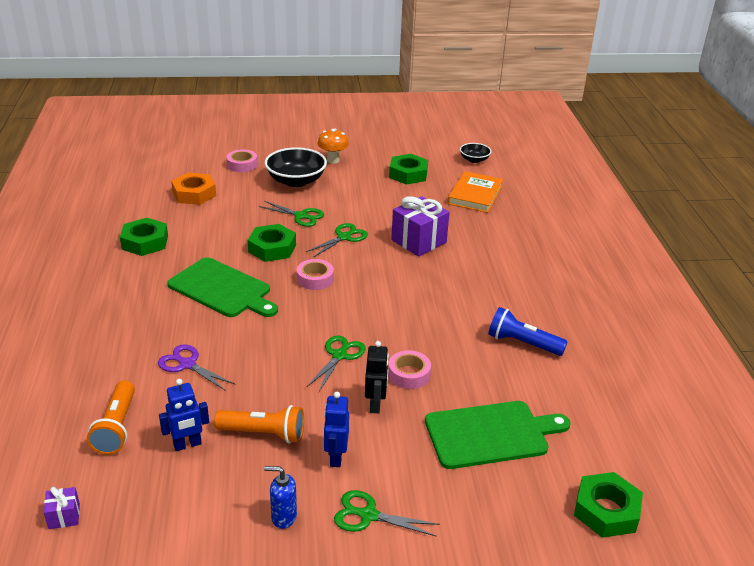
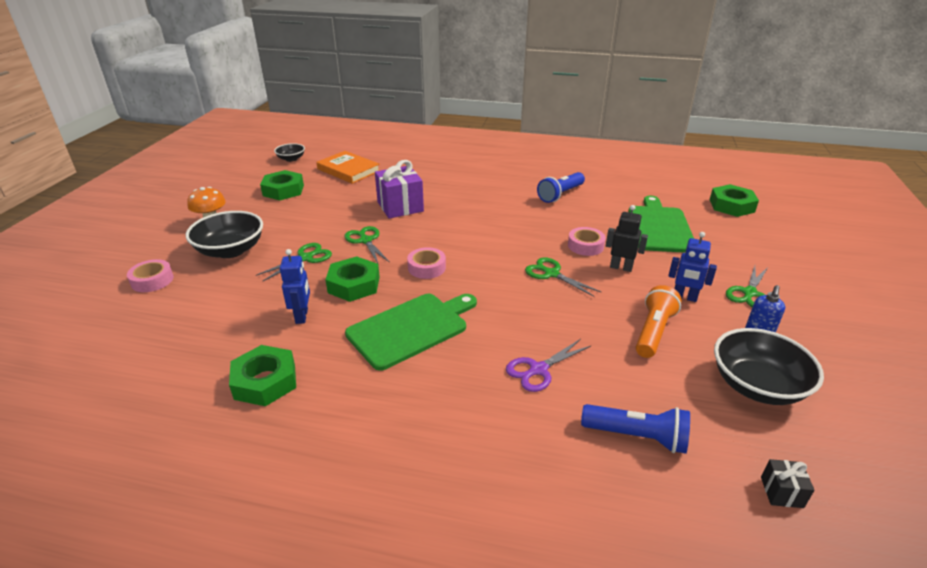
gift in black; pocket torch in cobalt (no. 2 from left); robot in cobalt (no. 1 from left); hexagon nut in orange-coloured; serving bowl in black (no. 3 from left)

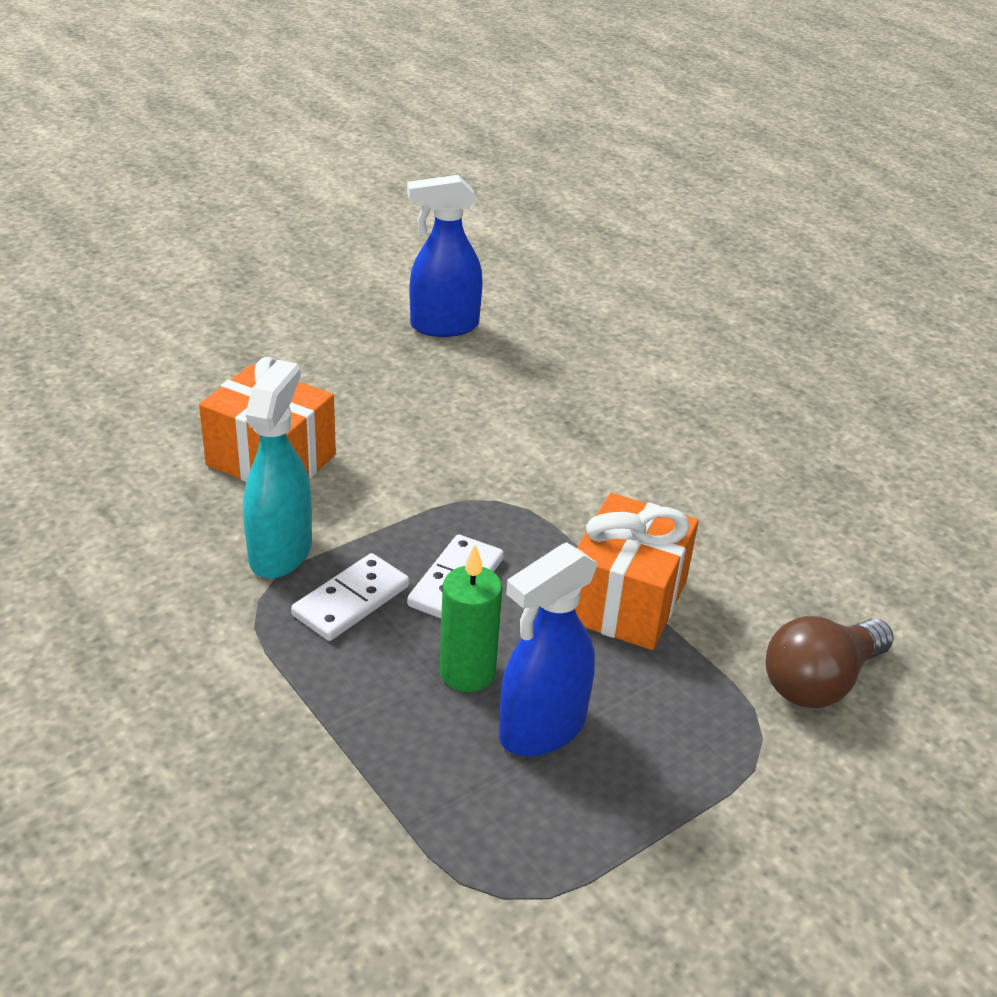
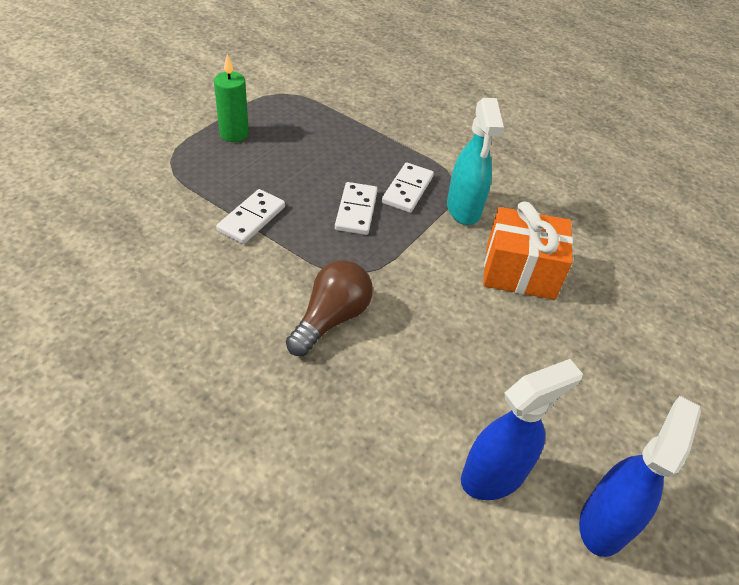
candle in emerald; spray cleaner in cobalt (no. 2 from left); domino in snow-white (no. 1 from left); light bulb in dark brown

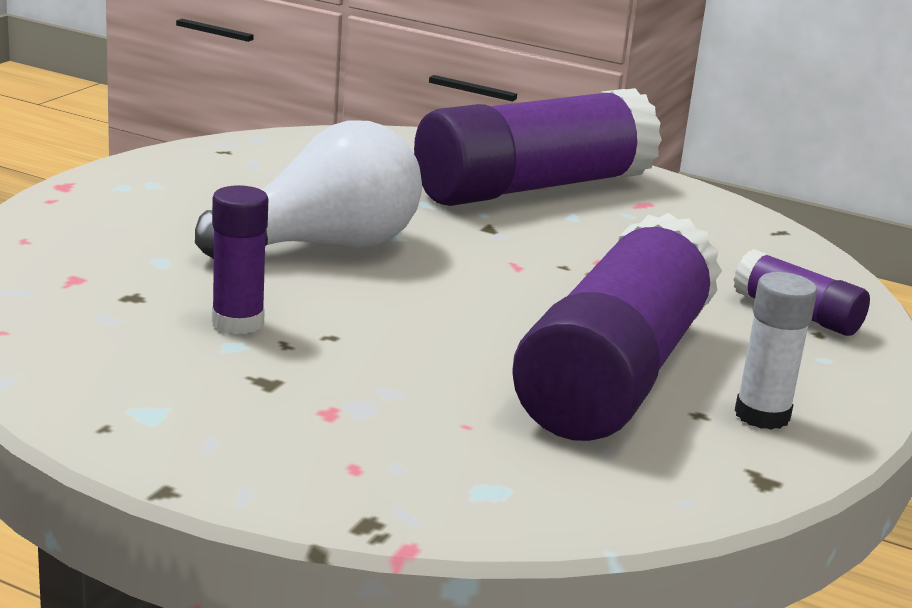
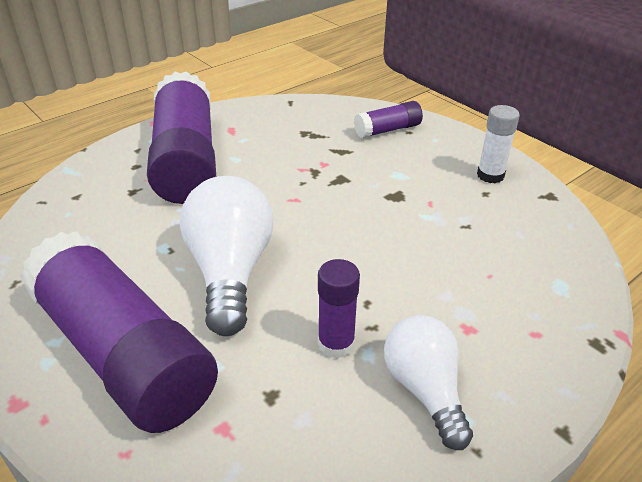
stick of glue in purple (no. 1 from left); light bulb in snow-white (no. 2 from left)

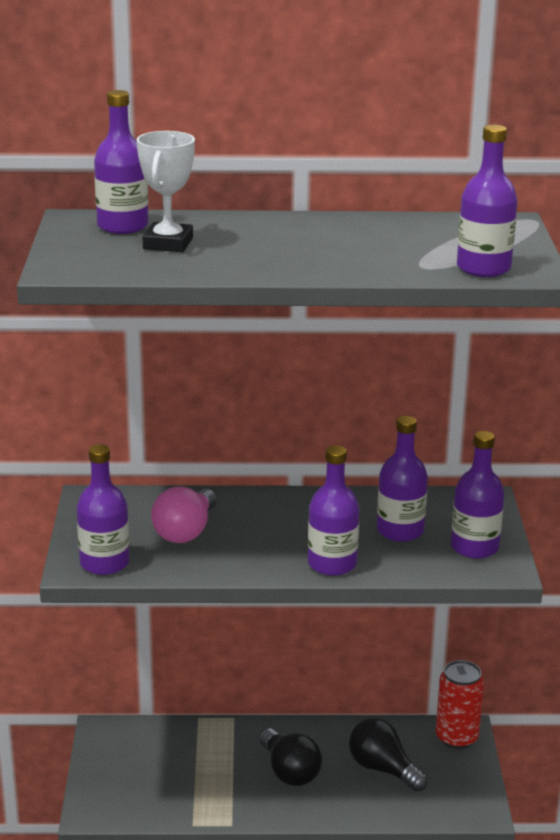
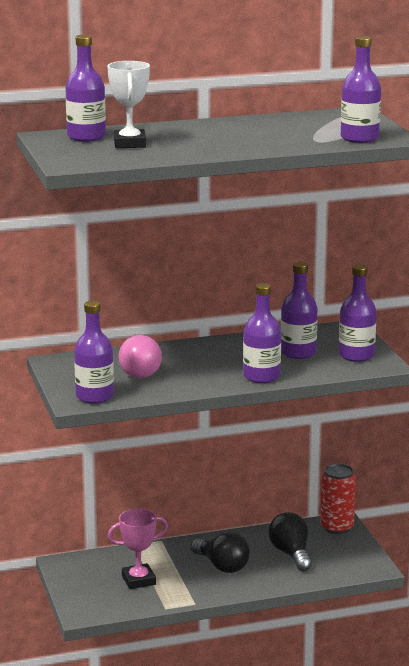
light bulb in black (no. 2 from left); award cup in rose-pink

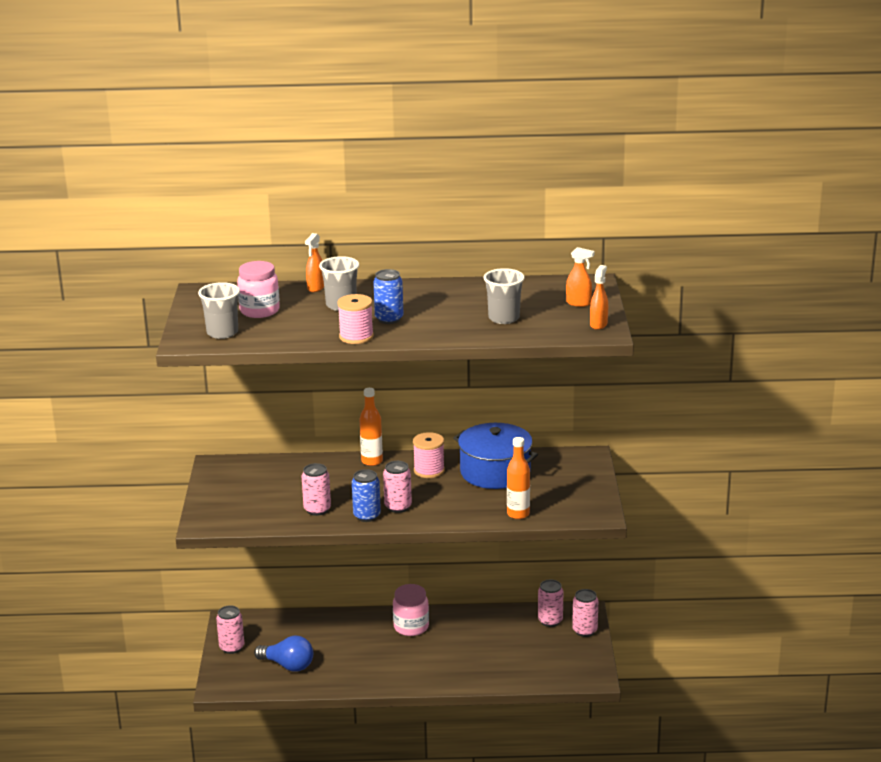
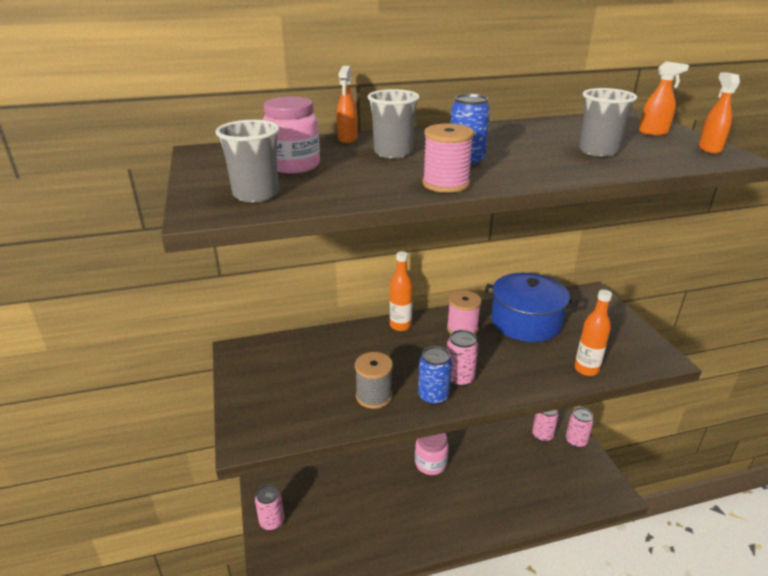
light bulb in cobalt; reel of thread in grey

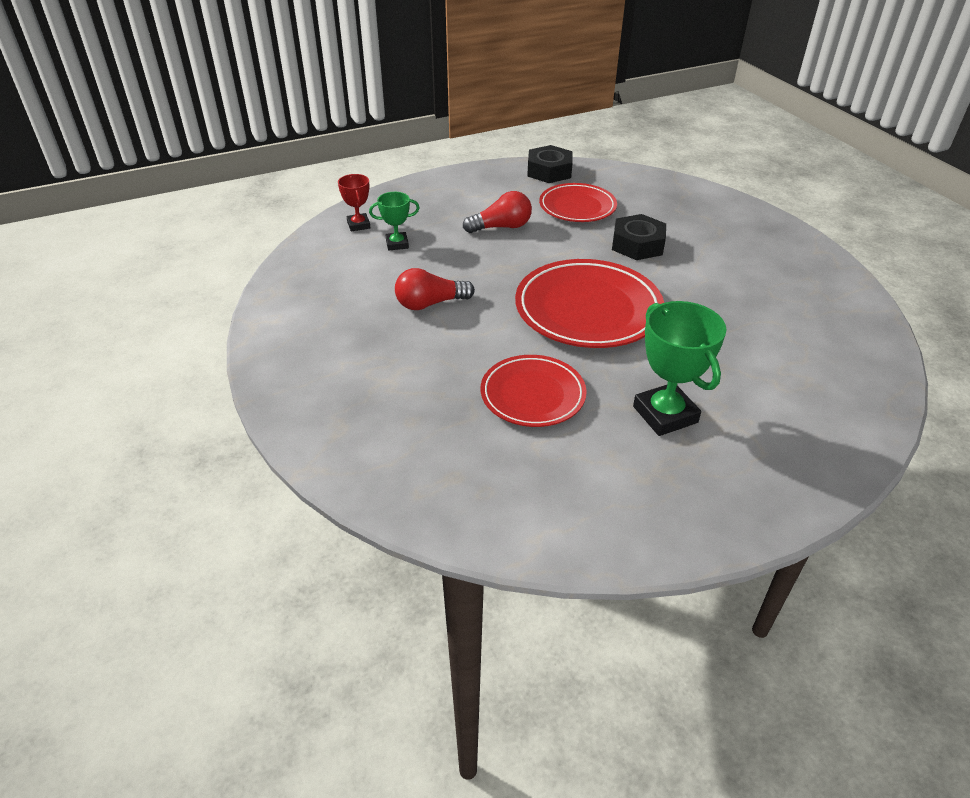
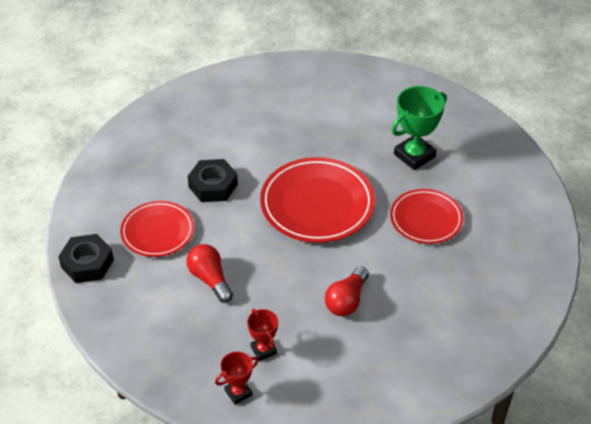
award cup in red (no. 2 from left); light bulb in red (no. 2 from left)

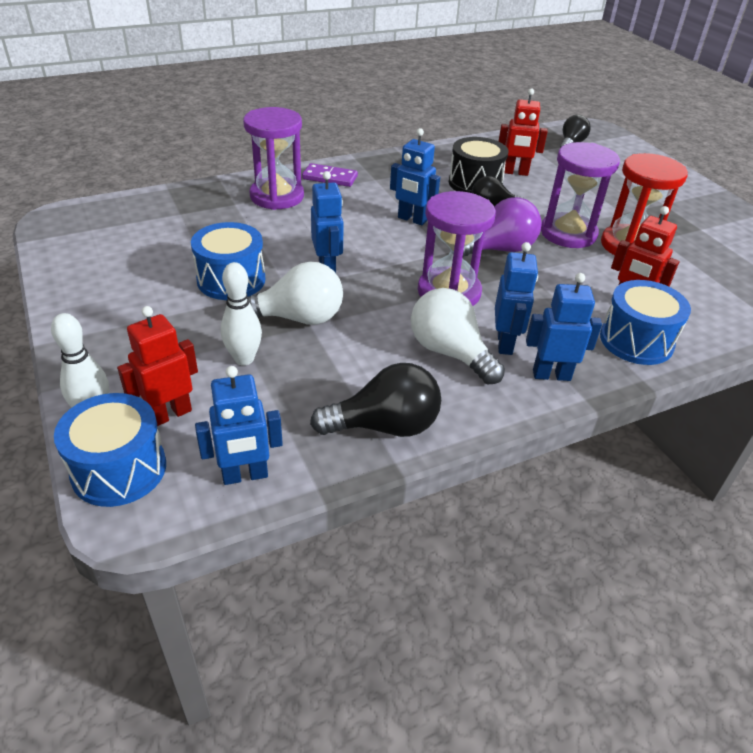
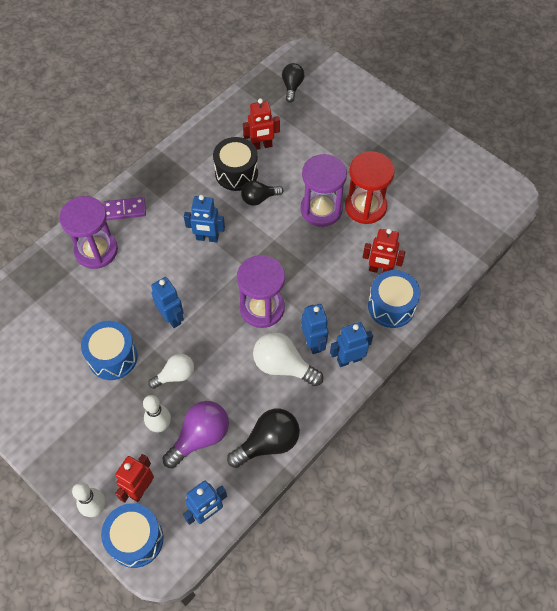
light bulb in snow-white (no. 1 from left); light bulb in purple

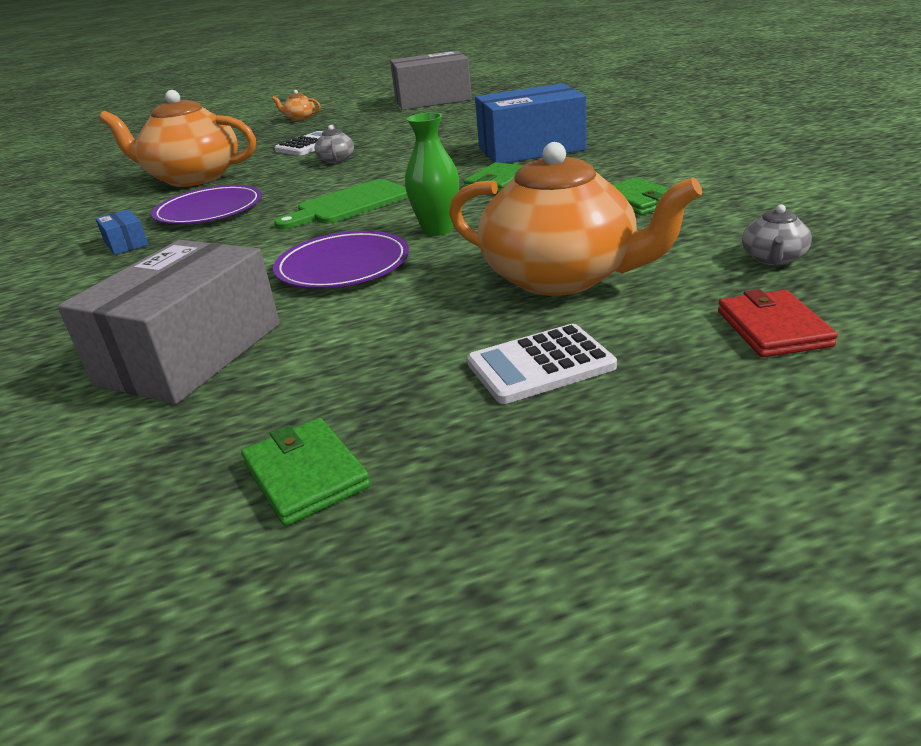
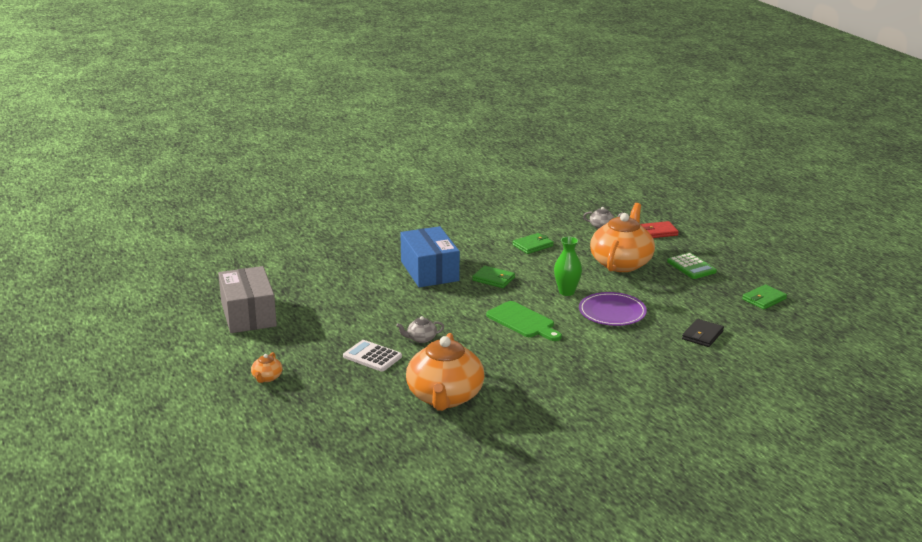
billfold in black; box in cobalt (no. 1 from left in the first image); plate in purple (no. 1 from left in the first image); pocket calculator in emerald

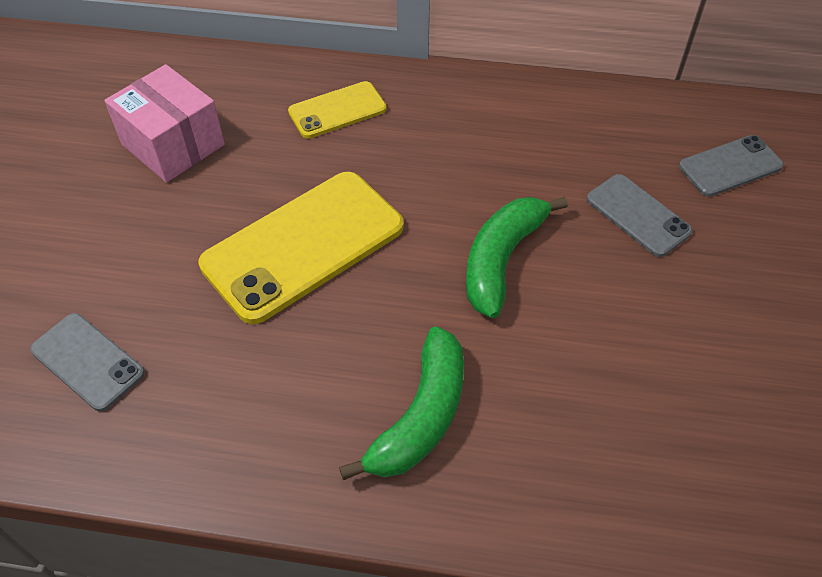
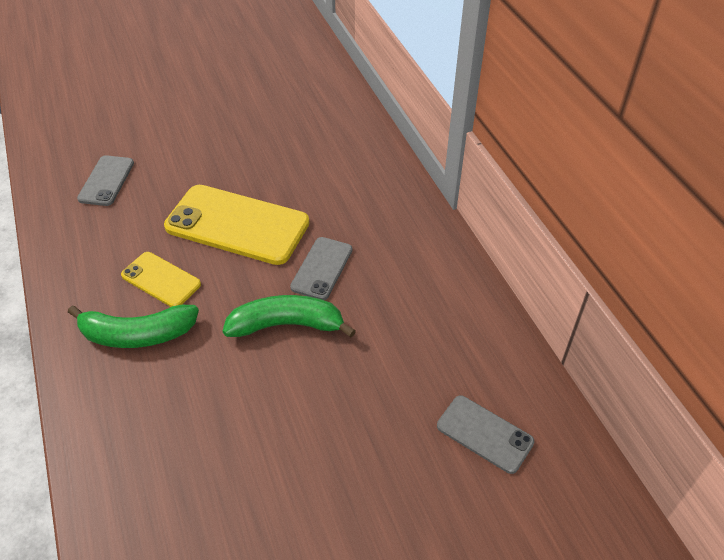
box in rose-pink; mobile phone in golden (no. 1 from left); mobile phone in grey (no. 2 from left)

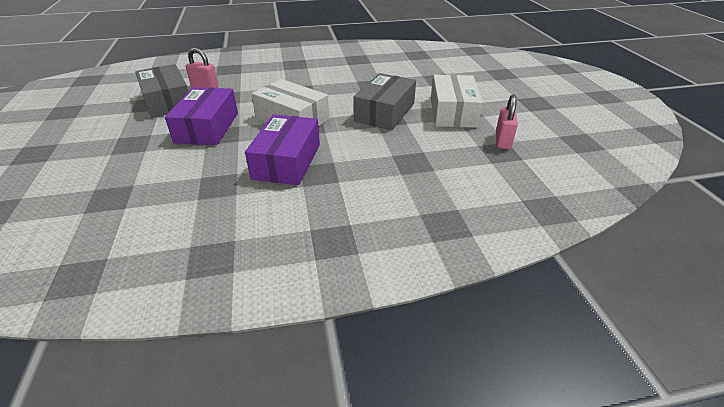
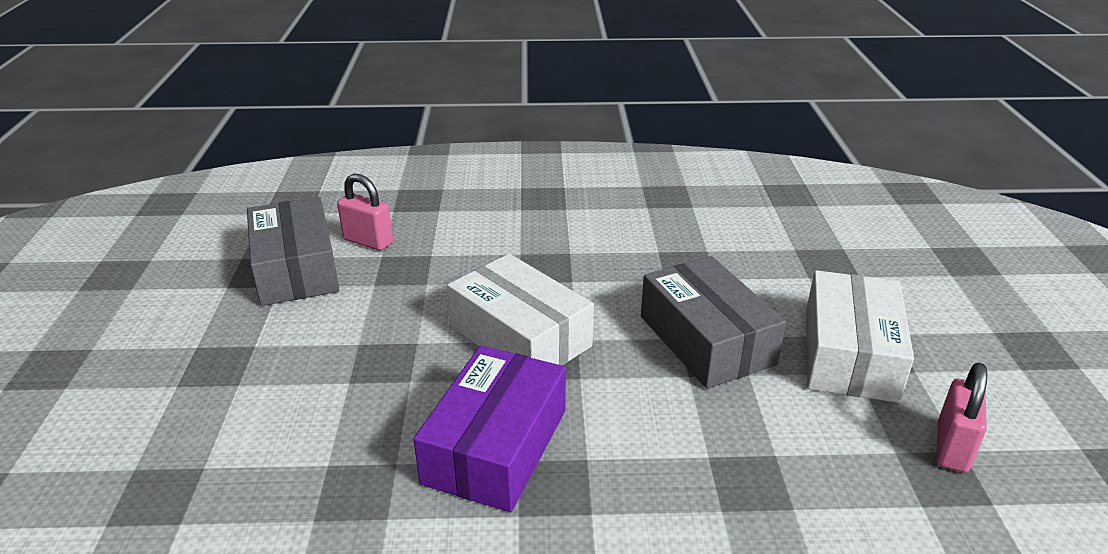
box in purple (no. 1 from left in the first image); box in grey (no. 2 from left)

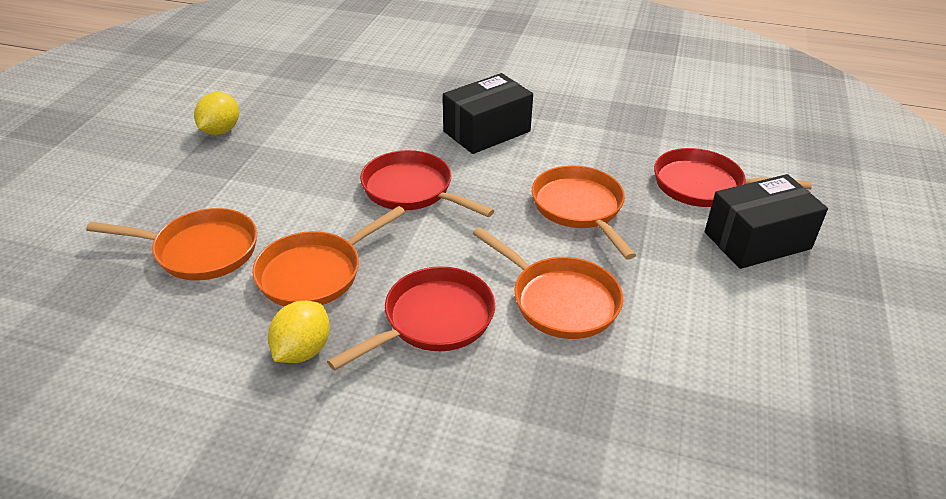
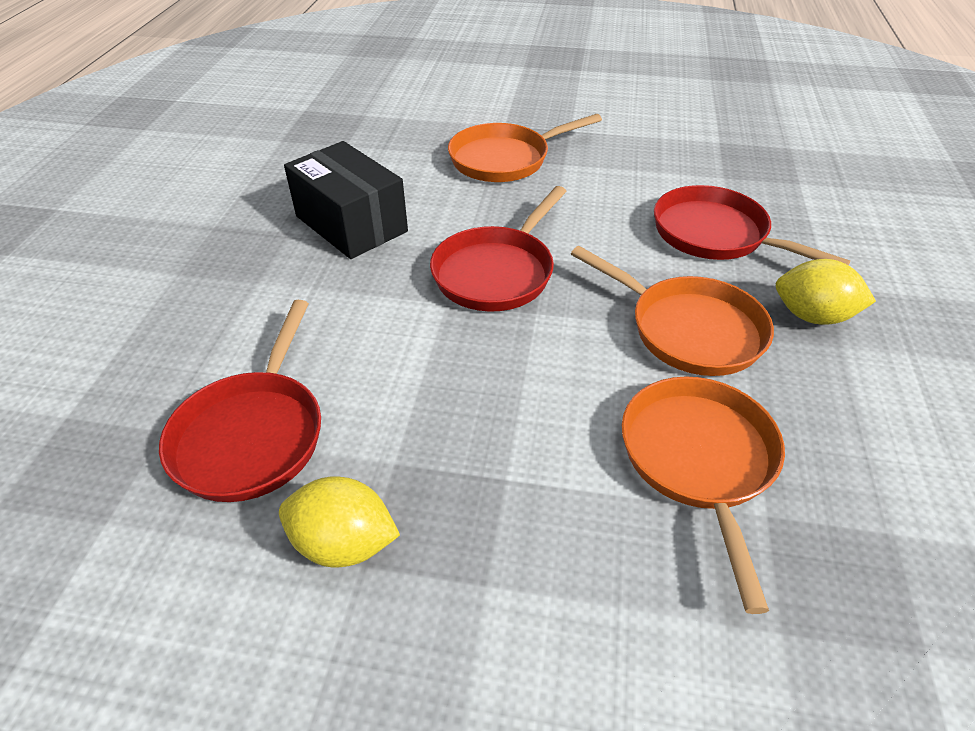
frying pan in orange-coloured (no. 3 from left in the first image); frying pan in red (no. 1 from left); box in black (no. 2 from left in the first image)

